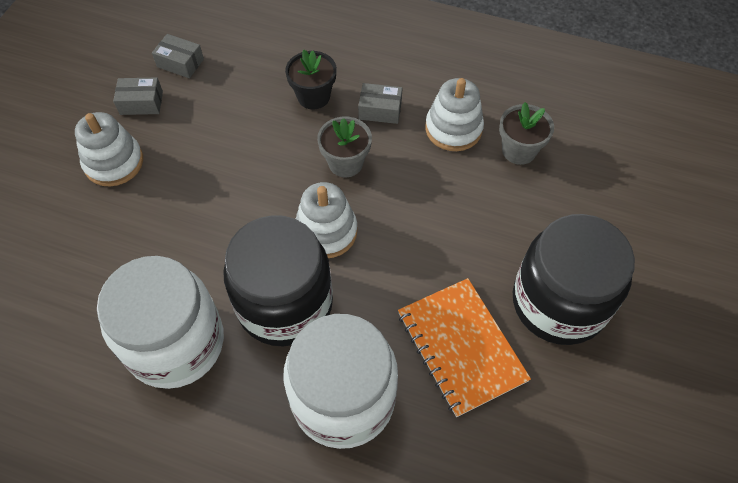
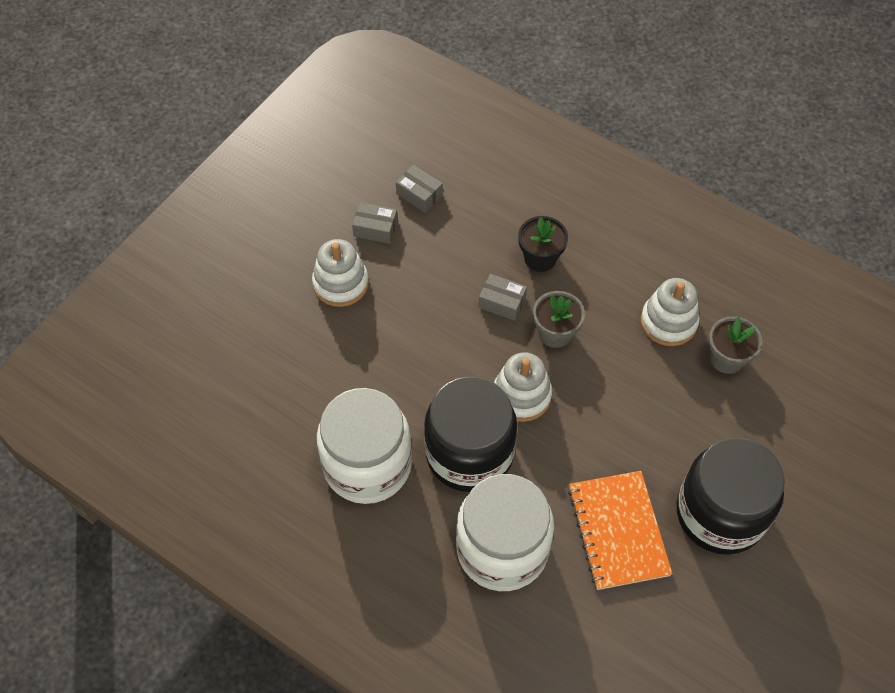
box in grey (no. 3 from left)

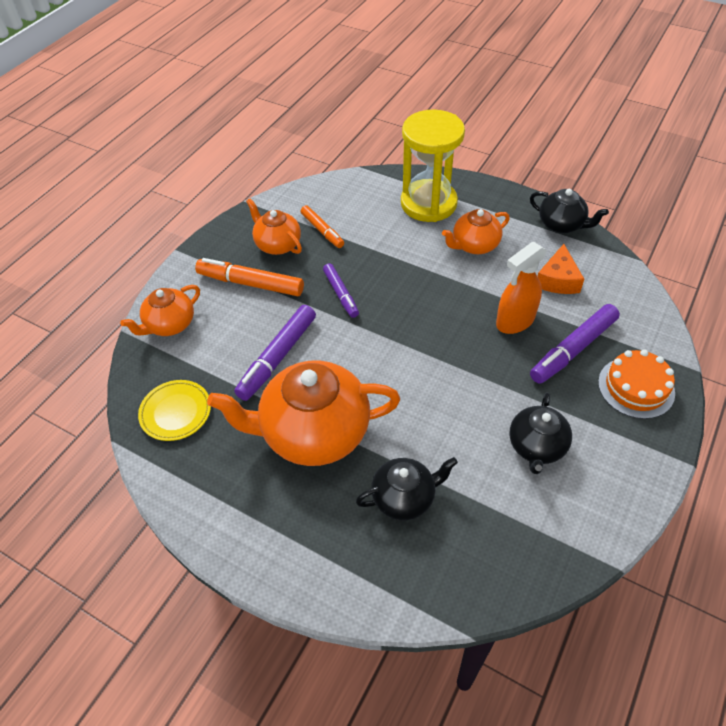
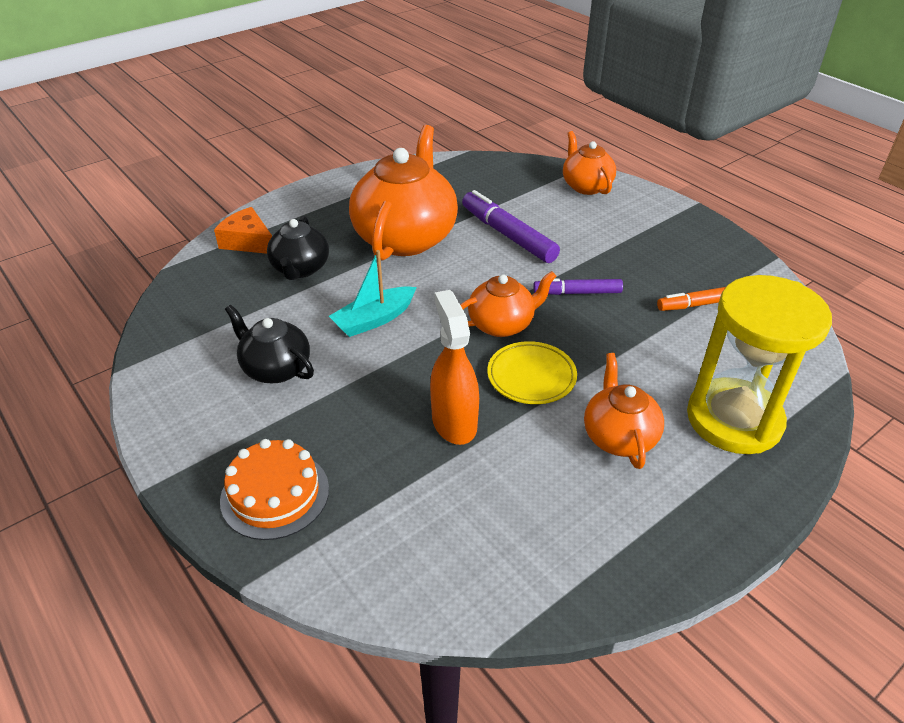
plate in golden; marker pen in orange-coloured (no. 1 from left in the first image); teapot in orange-coloured (no. 2 from left); teapot in black (no. 3 from left in the first image); marker pen in purple (no. 3 from left in the first image); cheese wedge in orange-coloured; sailboat in aqua

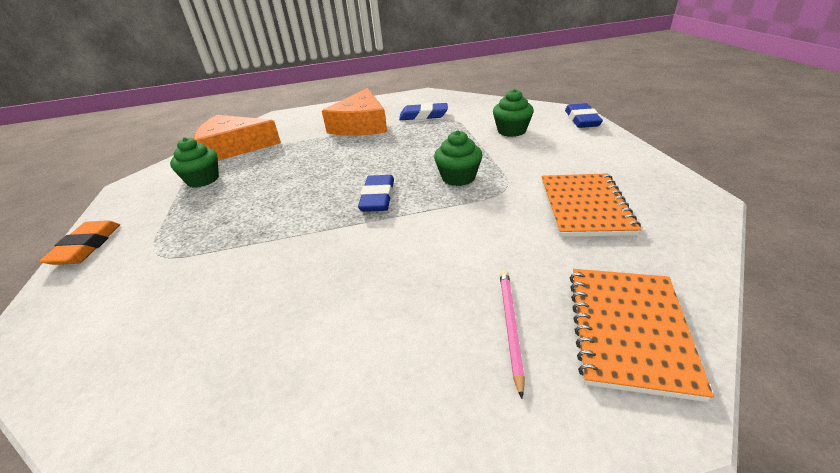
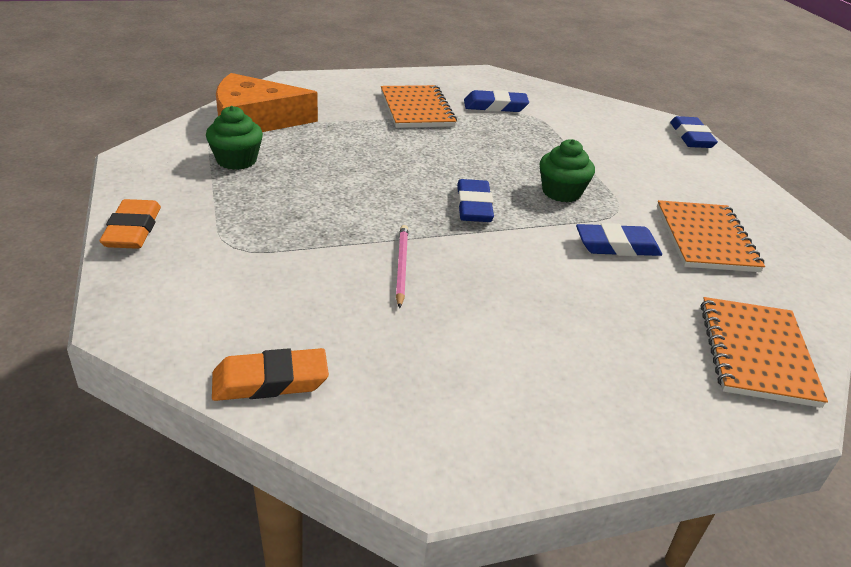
notepad in orange-coloured (no. 1 from left); cupcake in emerald (no. 3 from left in the first image); lead pencil in rose-pink; eraser in orange-coloured (no. 2 from left); eraser in cobalt (no. 3 from left)

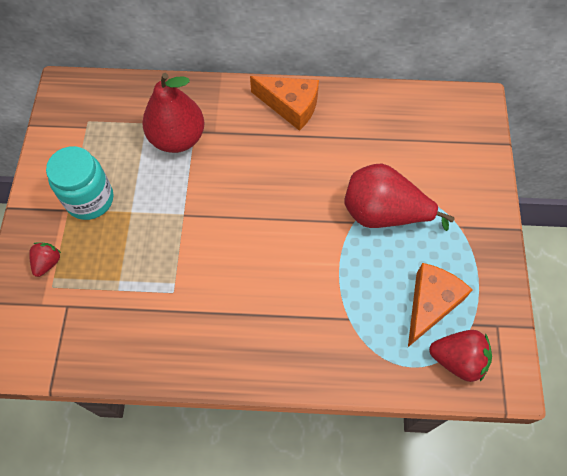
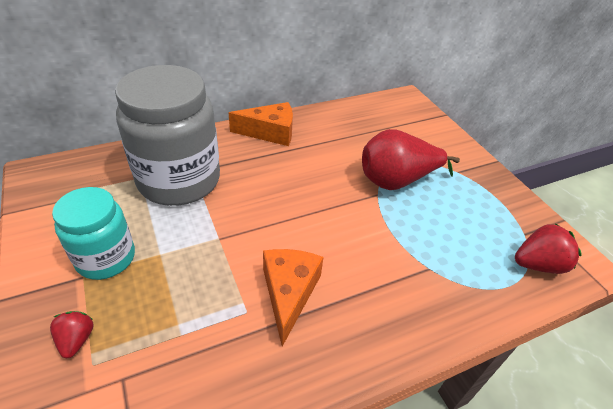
jam jar in grey; cheese wedge in orange-coloured (no. 2 from left)

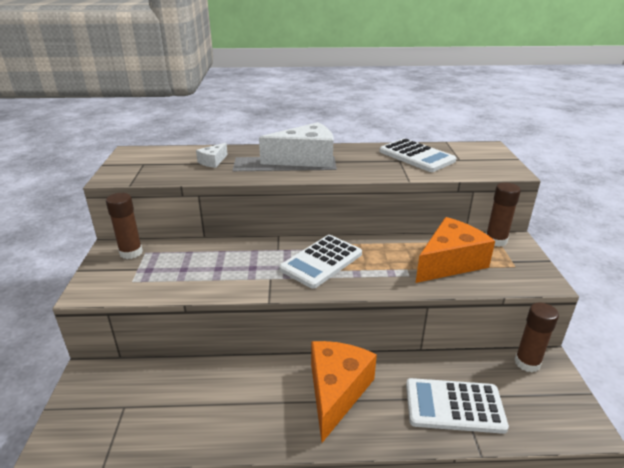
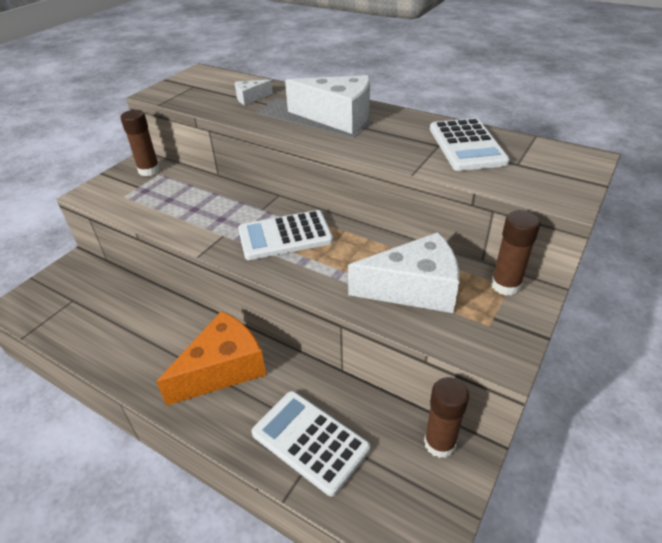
cheese wedge in snow-white (no. 3 from left)

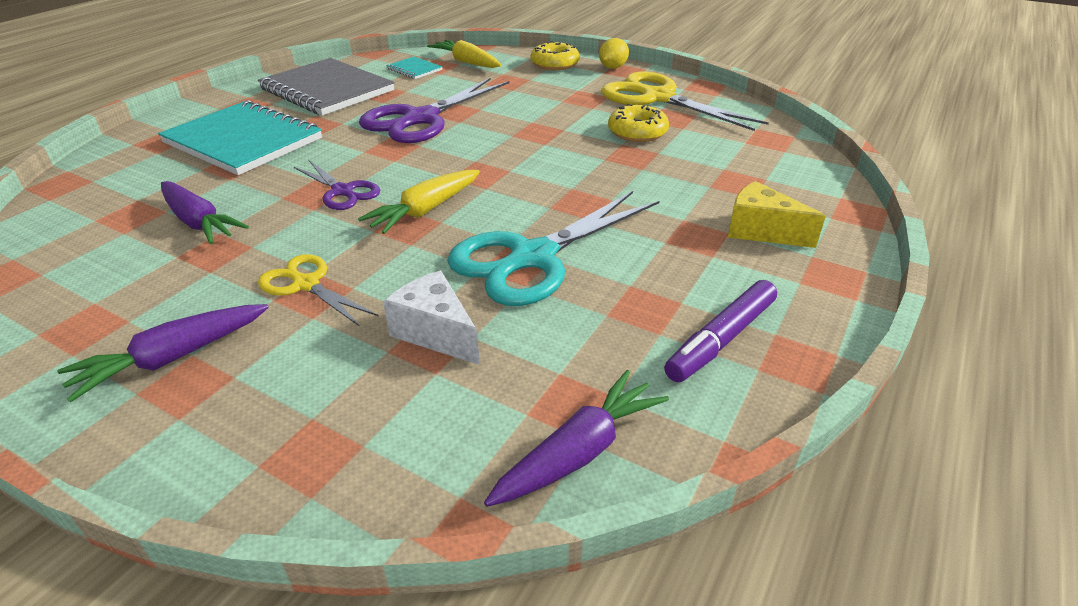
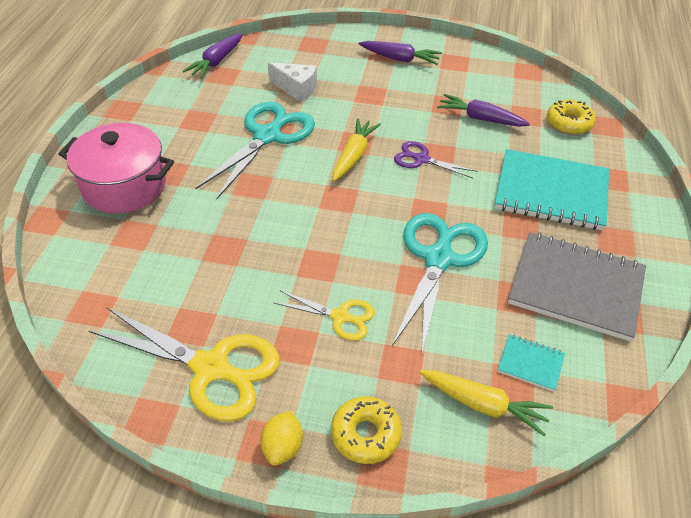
root vegetable in purple (no. 2 from left); shears in golden (no. 2 from left); shears in aqua (no. 2 from left); donut in golden (no. 2 from left); marker pen in purple; cooking pot in rose-pink

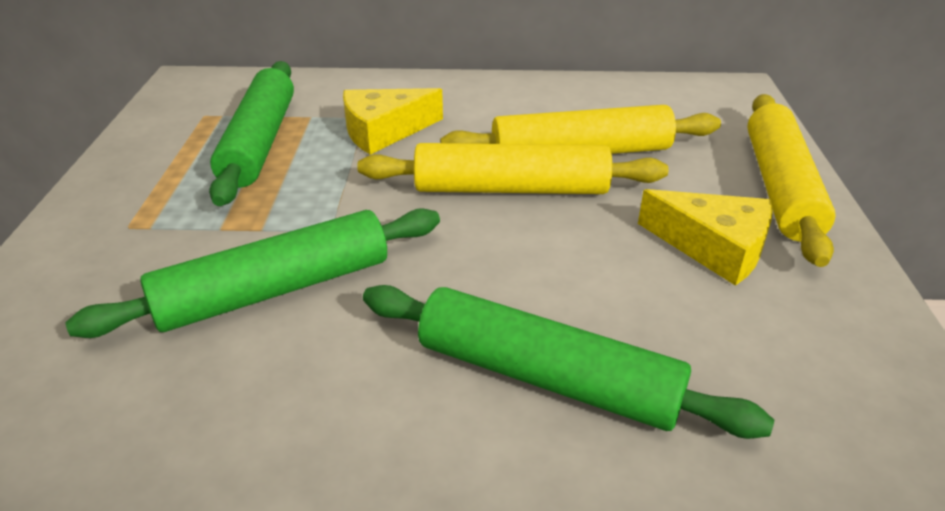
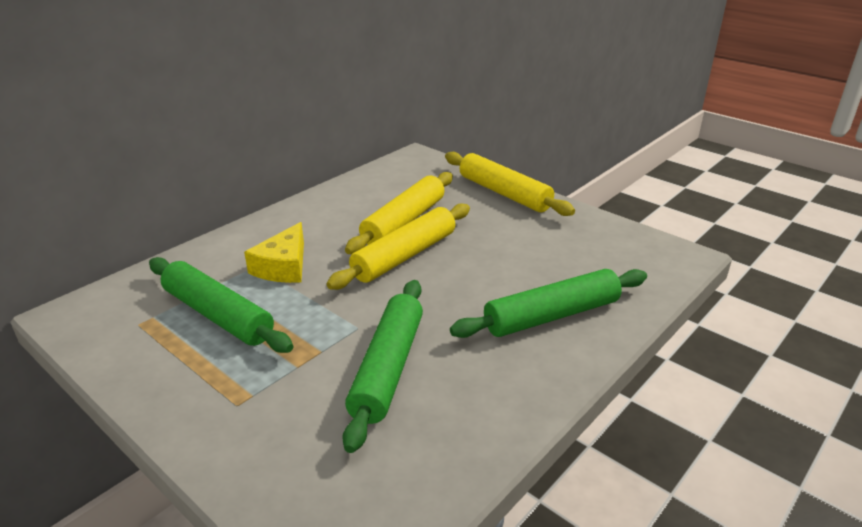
cheese wedge in golden (no. 2 from left in the first image)

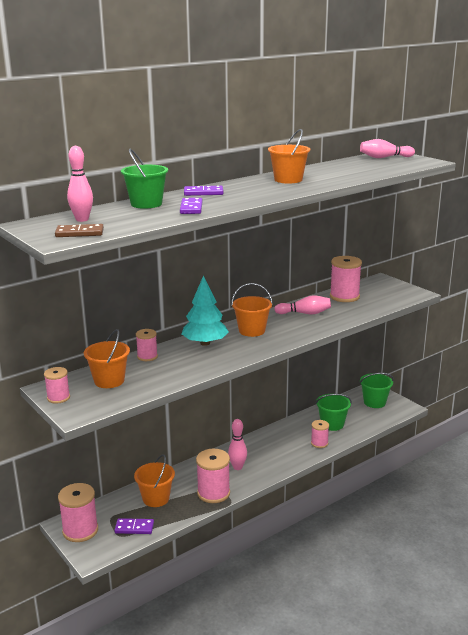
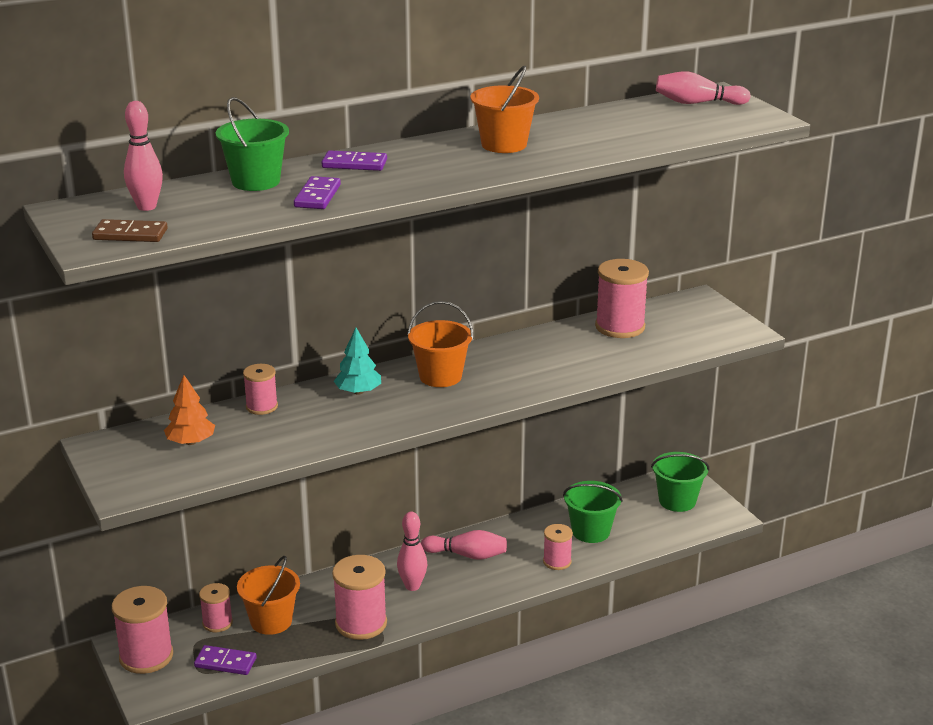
reel of thread in rose-pink (no. 2 from left); tree in orange-coloured; tree in aqua; tenpin in rose-pink (no. 3 from left)

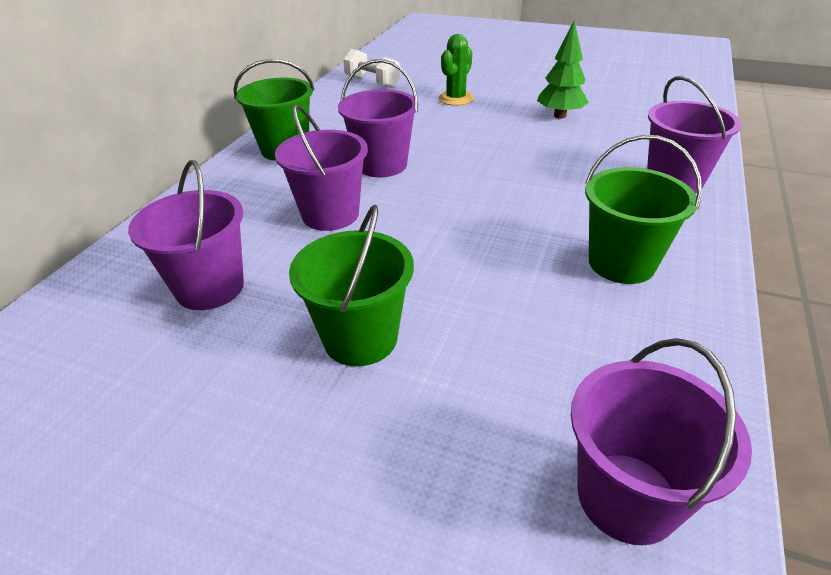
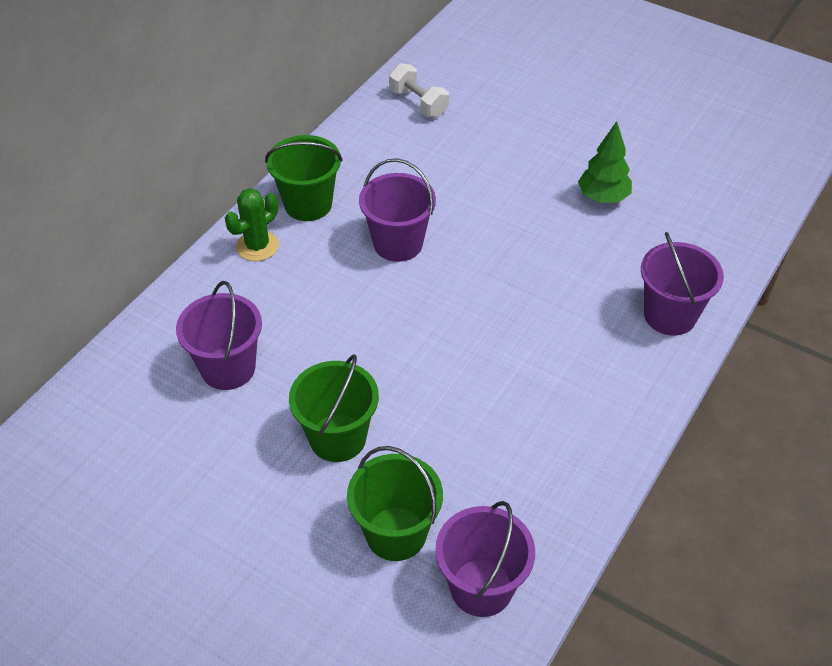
sand bucket in purple (no. 2 from left in the first image); saguaro cactus in emerald; sand bucket in emerald (no. 3 from left)

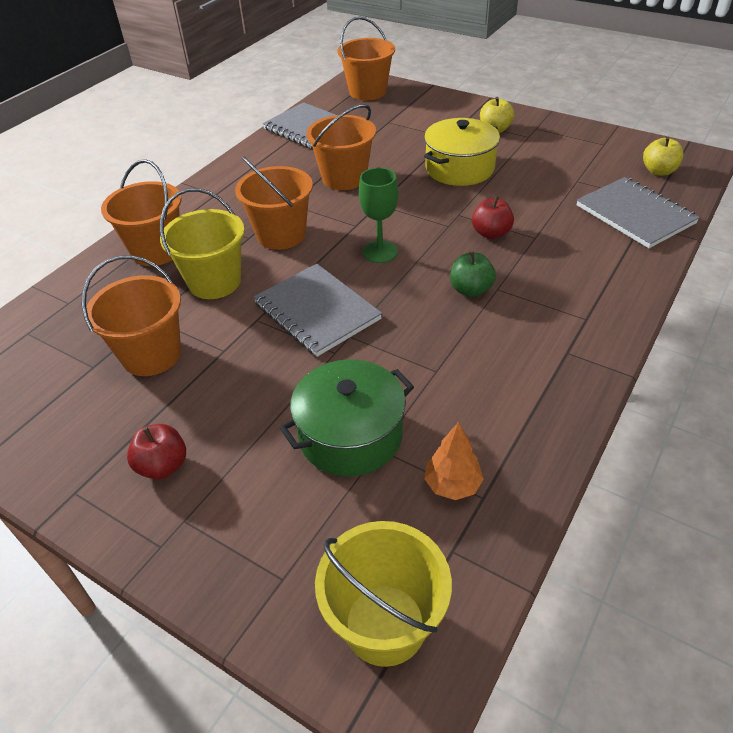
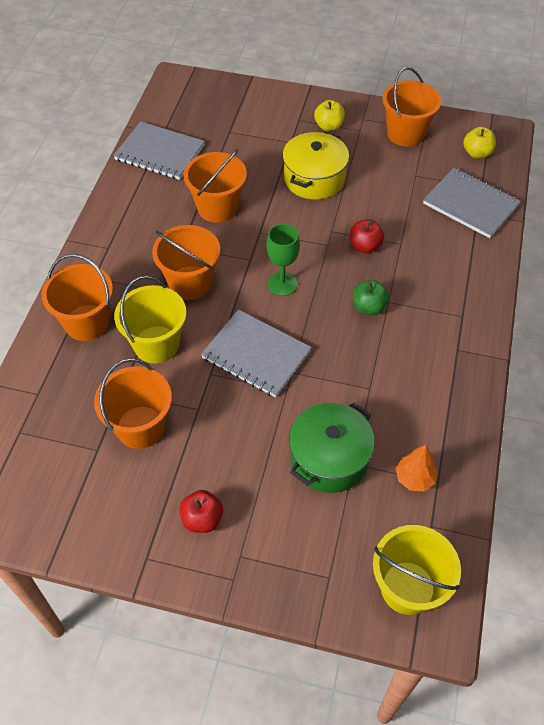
sand bucket in orange-coloured (no. 5 from left)

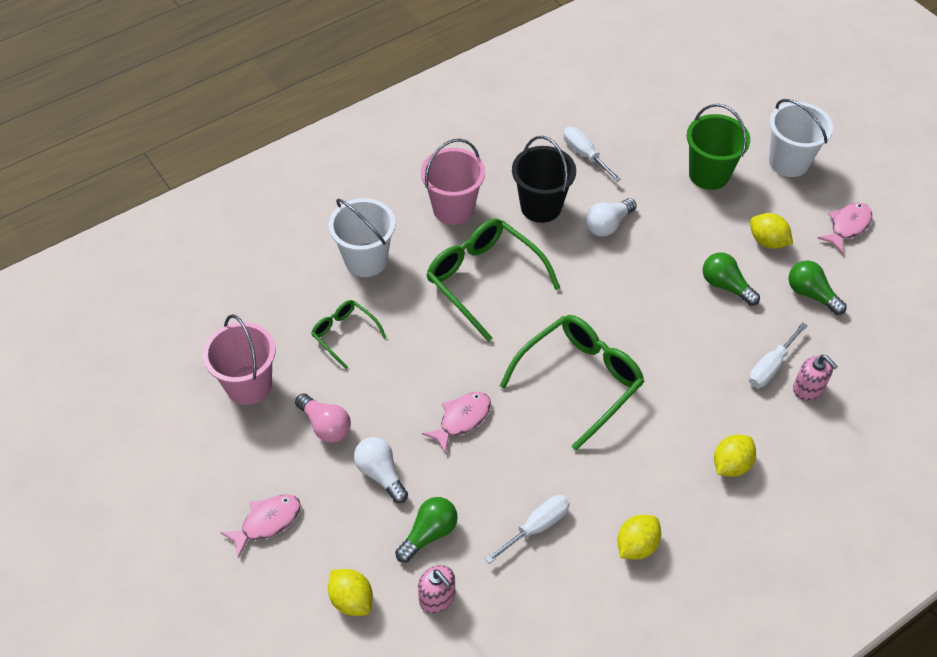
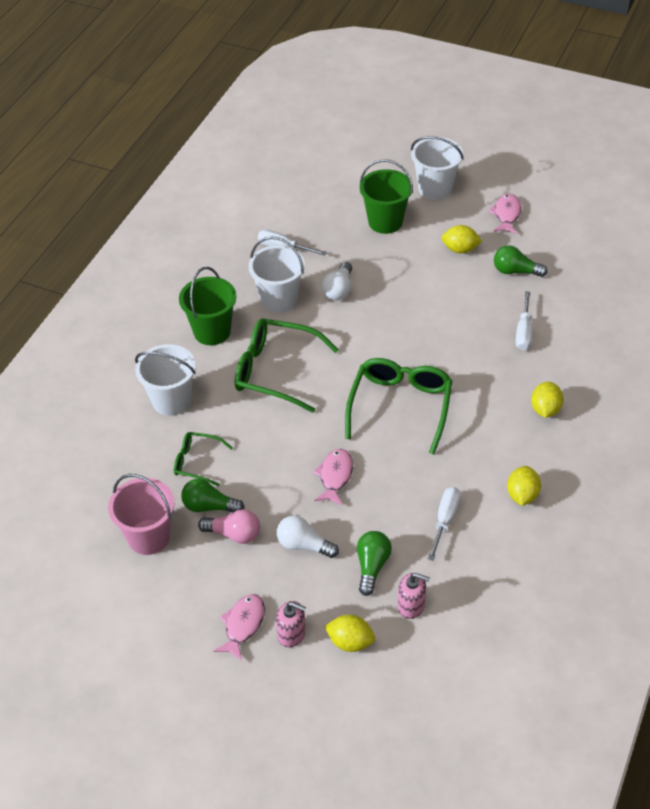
sand bucket in emerald (no. 1 from left); sand bucket in snow-white (no. 2 from left); light bulb in emerald (no. 1 from left); soap pump in rose-pink (no. 1 from left)

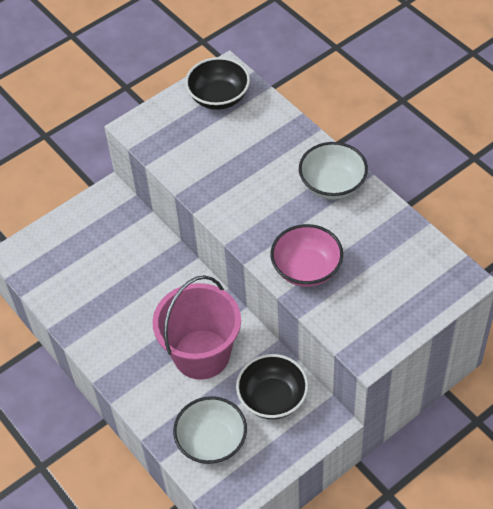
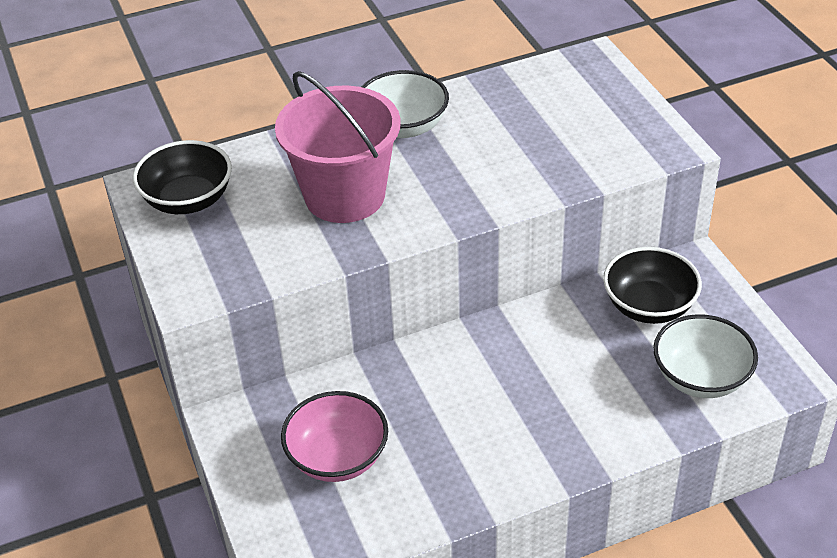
sand bucket in rose-pink; serving bowl in rose-pink

